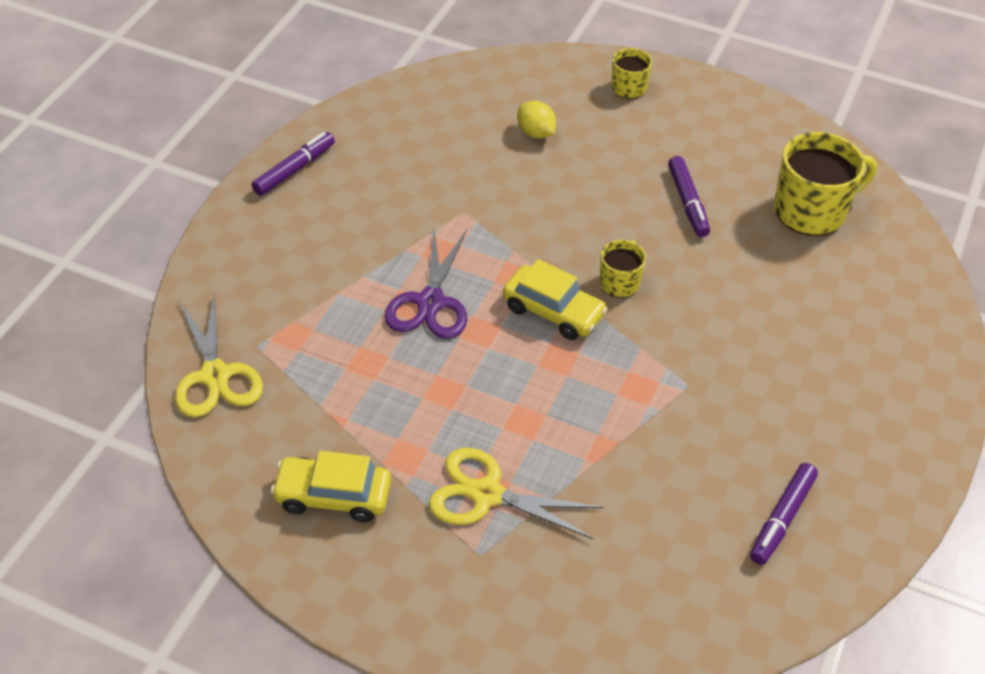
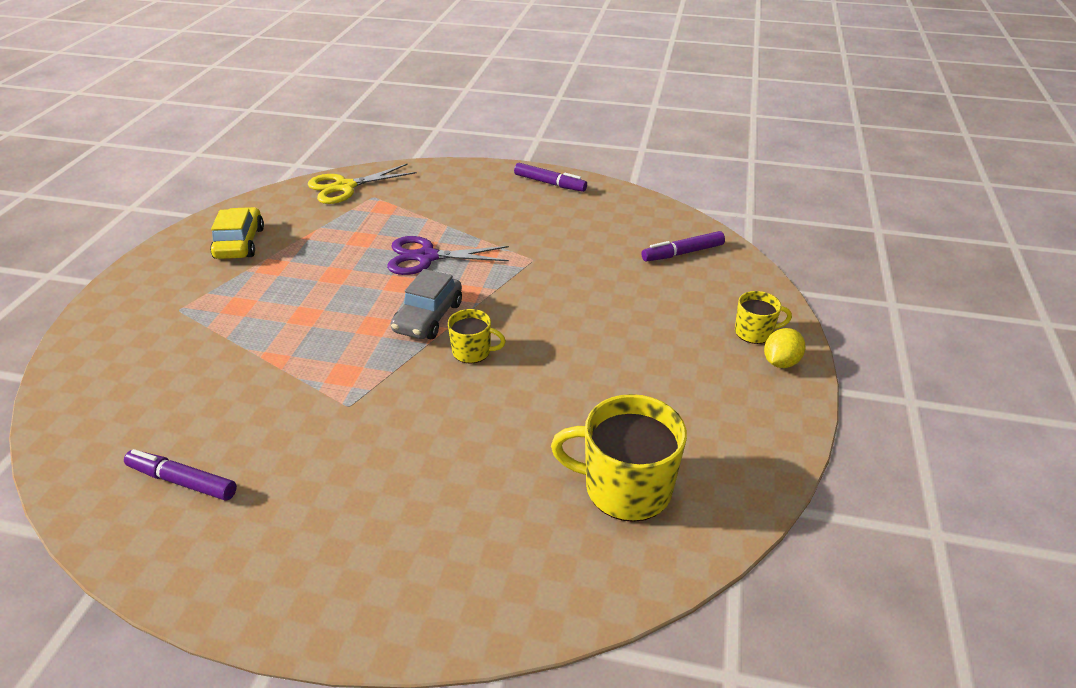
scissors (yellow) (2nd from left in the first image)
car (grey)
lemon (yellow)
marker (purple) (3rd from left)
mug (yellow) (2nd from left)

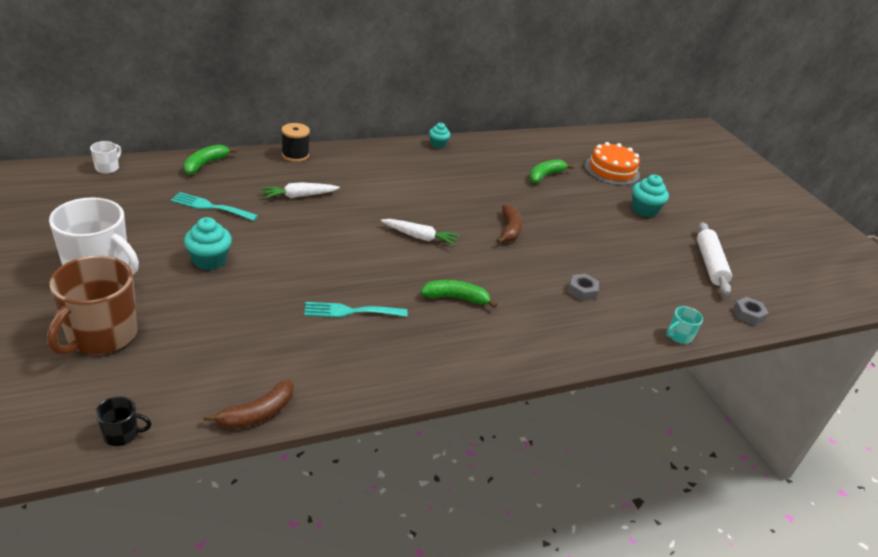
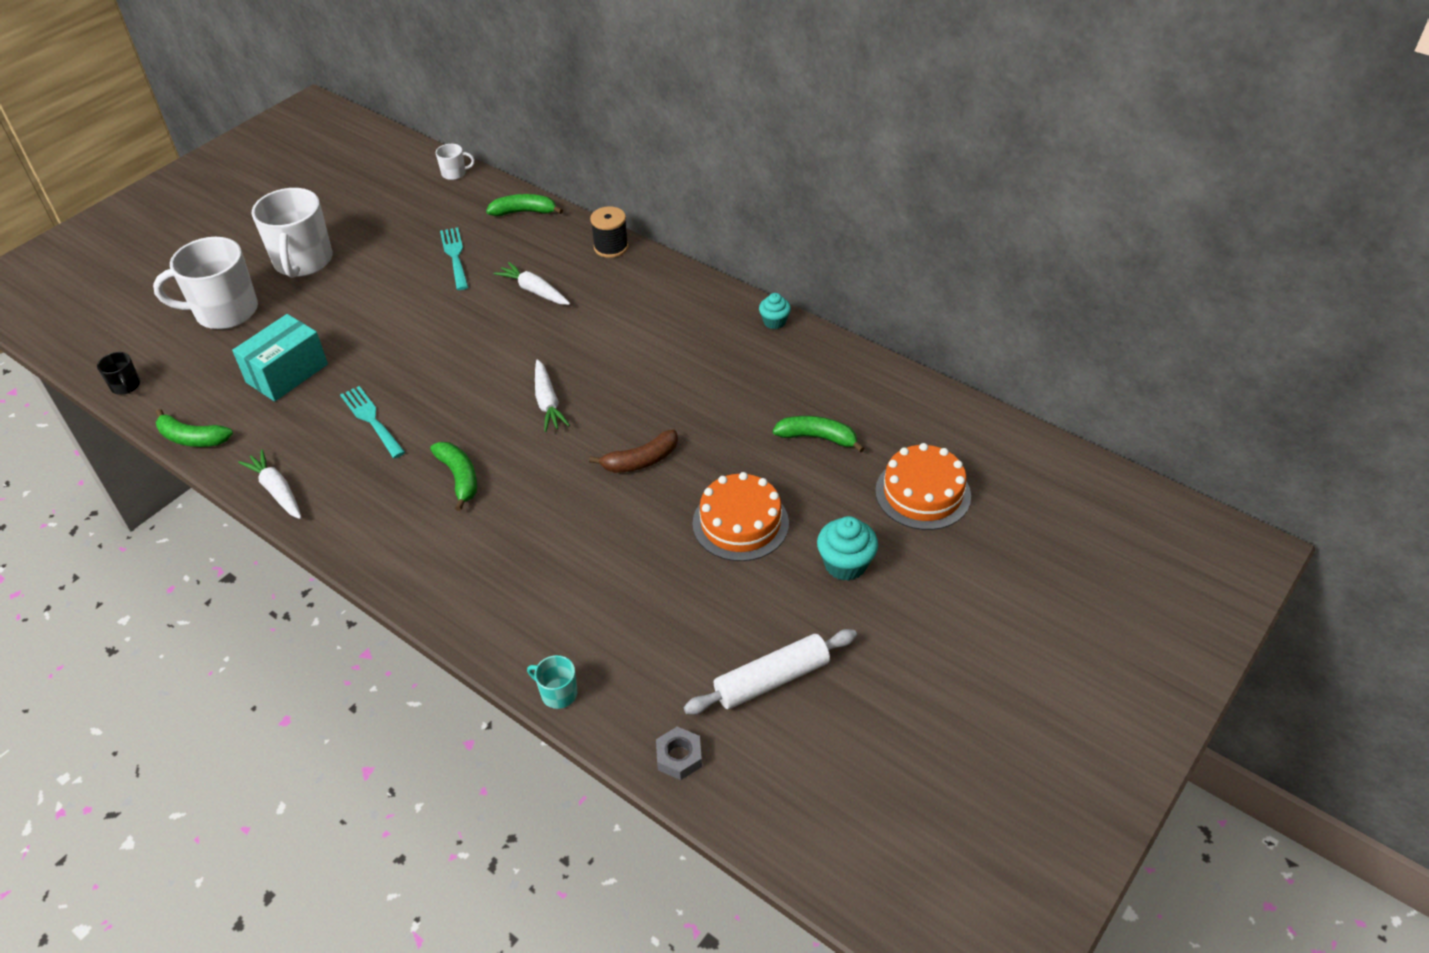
mug (white) (1st from left)
cupcake (turquoise) (1st from left in the first image)
banana (green) (1st from left)
nut (grey) (1st from left in the first image)
box (turquoise)
carrot (white) (1st from left)
cake (orange) (1st from left)

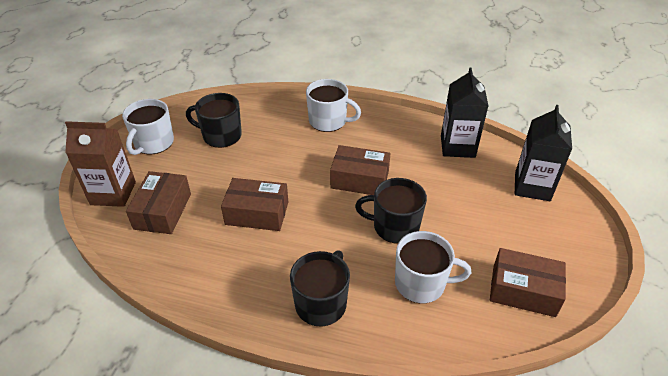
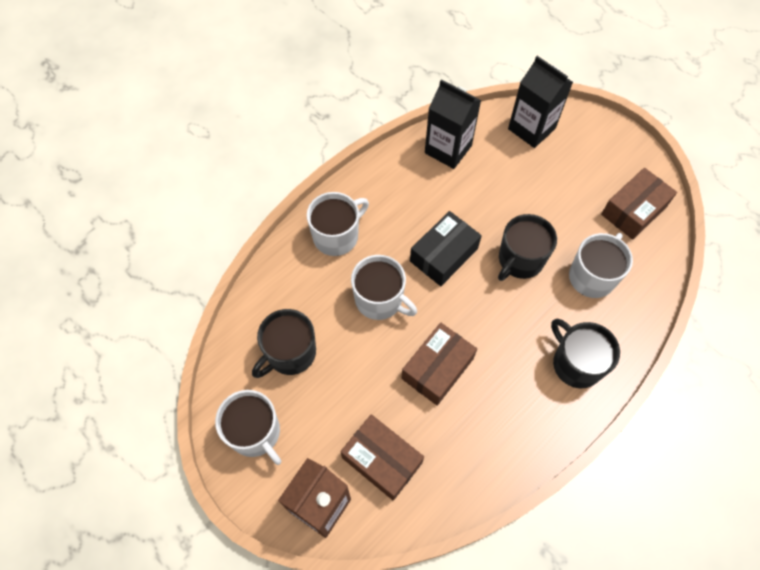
box (black)
mug (white) (3rd from left)

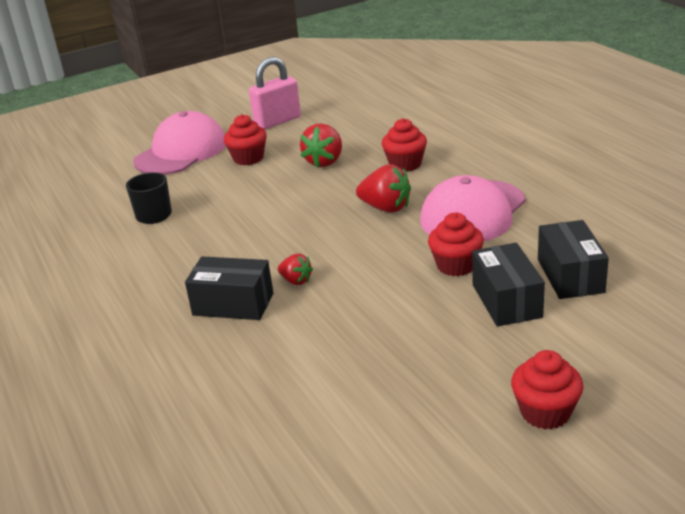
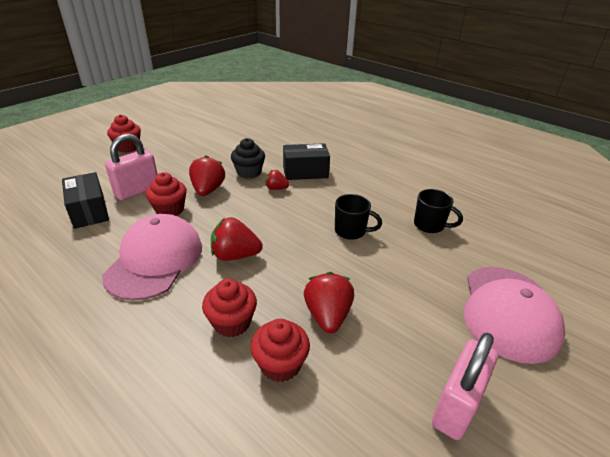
cupcake (red) (4th from left)
padlock (pink) (1st from left)
strawberry (red) (1st from left)
cupcake (black)
mug (black) (1st from left)

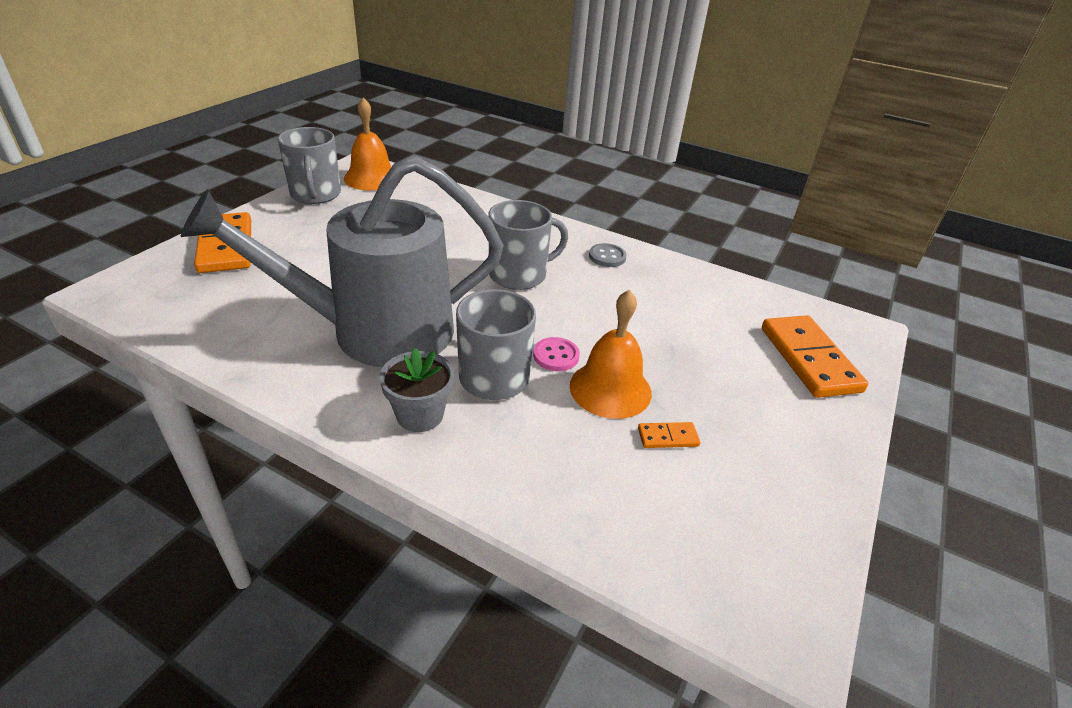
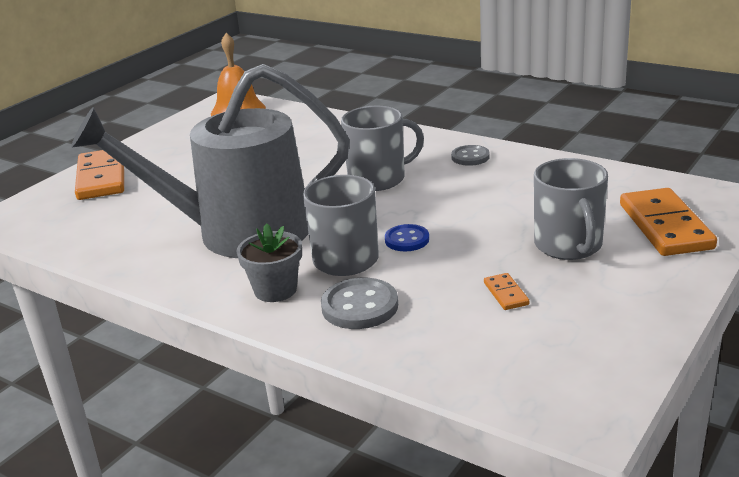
mug (grey) (3rd from left)
button (blue)
bell (orange) (2nd from left in the first image)
domino (orange) (2nd from left)
button (grey) (1st from left)

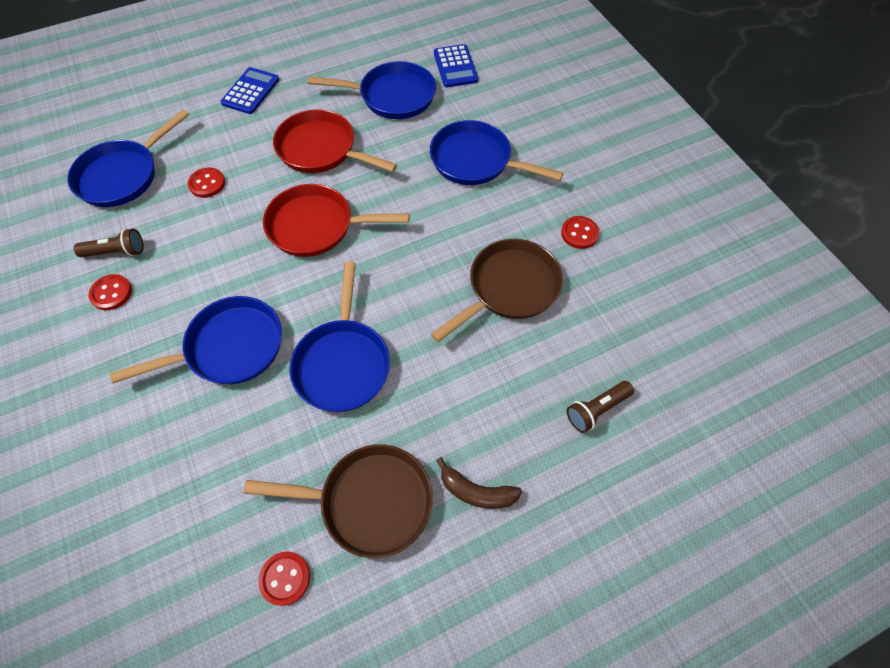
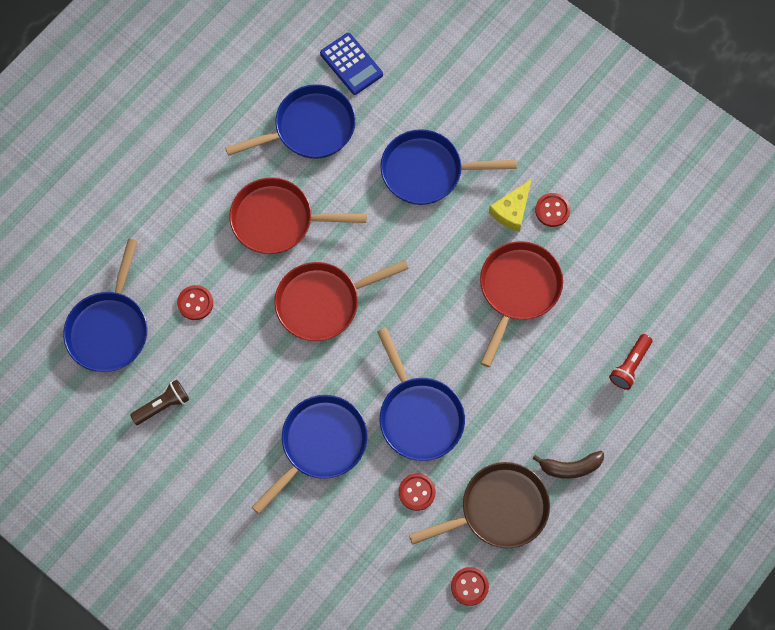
button (red) (2nd from left)
calculator (blue) (1st from left in the first image)
pan (red) (3rd from left)
flashlight (red)
cheese (yellow)

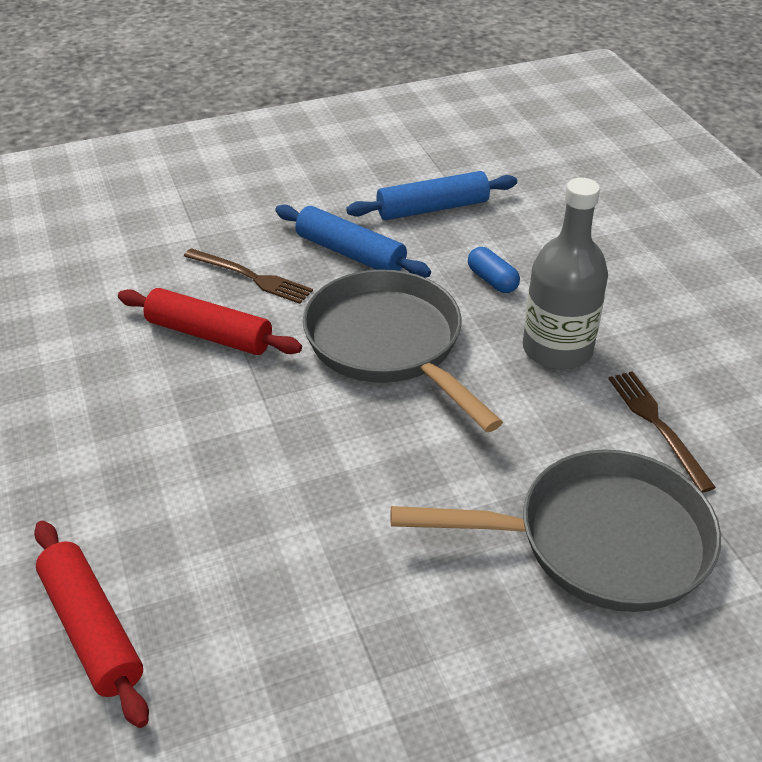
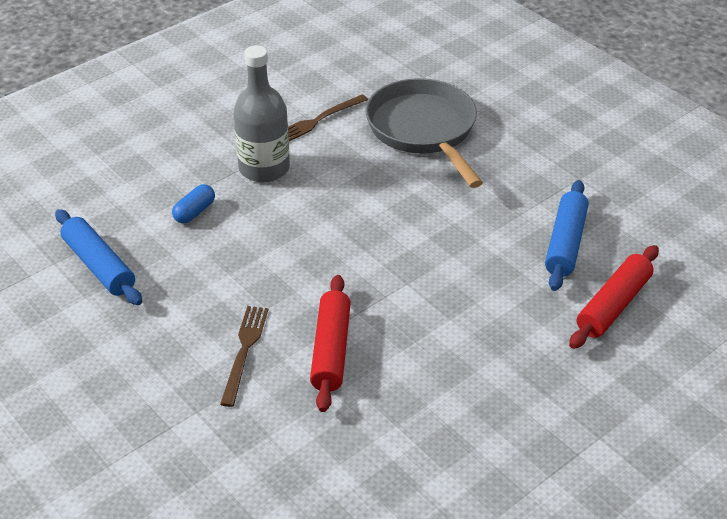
rolling pin (blue) (2nd from left)
pan (grey) (1st from left in the first image)

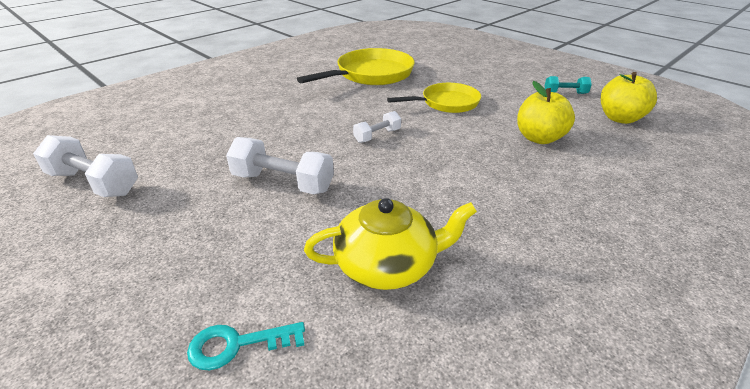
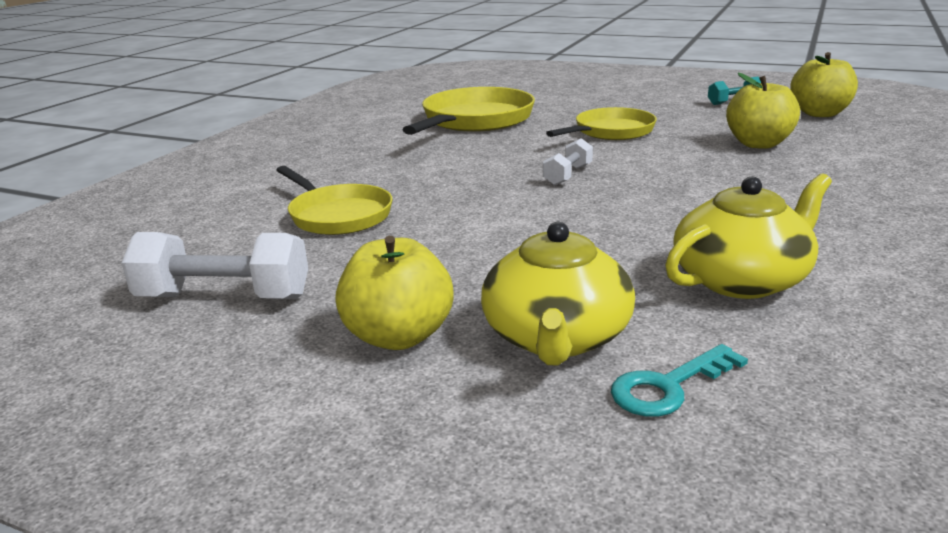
dumbbell (white) (2nd from left in the first image)
pan (yellow) (1st from left)
apple (yellow) (1st from left)
teapot (yellow) (1st from left)

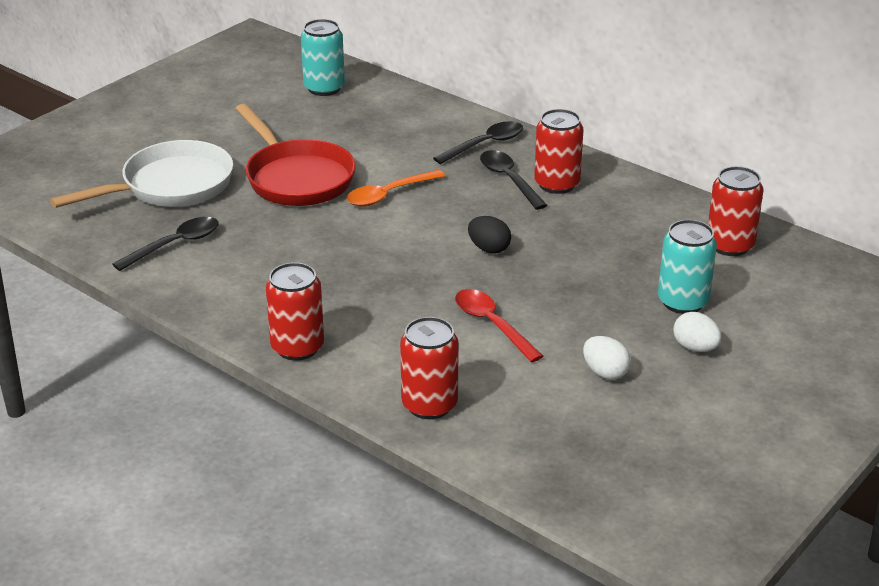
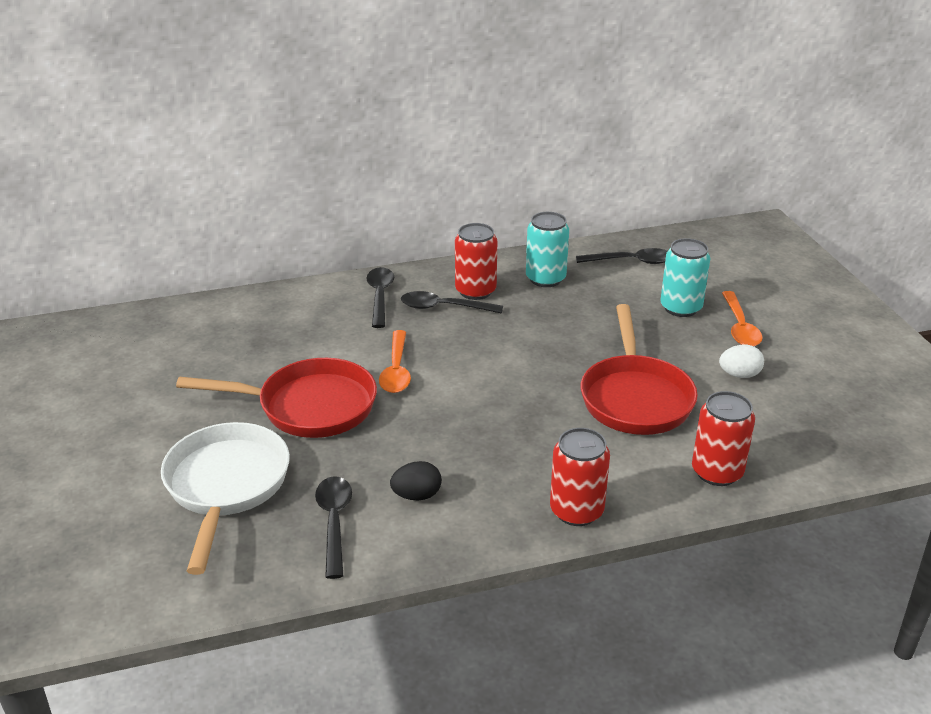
can (turquoise) (1st from left)
pan (red) (2nd from left)
egg (black)
spoon (orange) (2nd from left)
spoon (black) (4th from left)

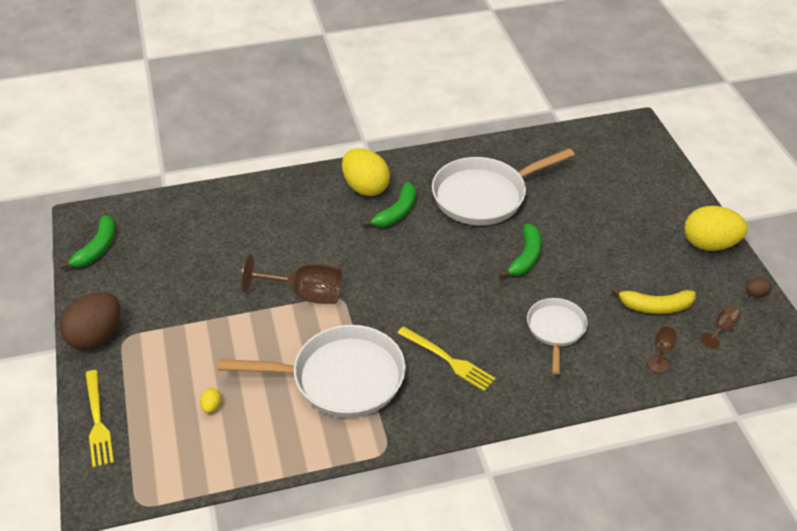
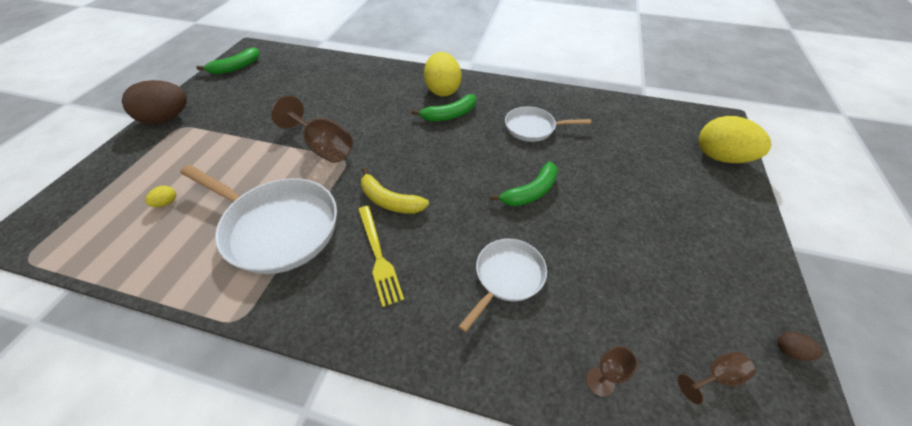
fork (yellow) (1st from left in the first image)
pan (white) (3rd from left)
banana (yellow)
egg (yellow) (3rd from left)

